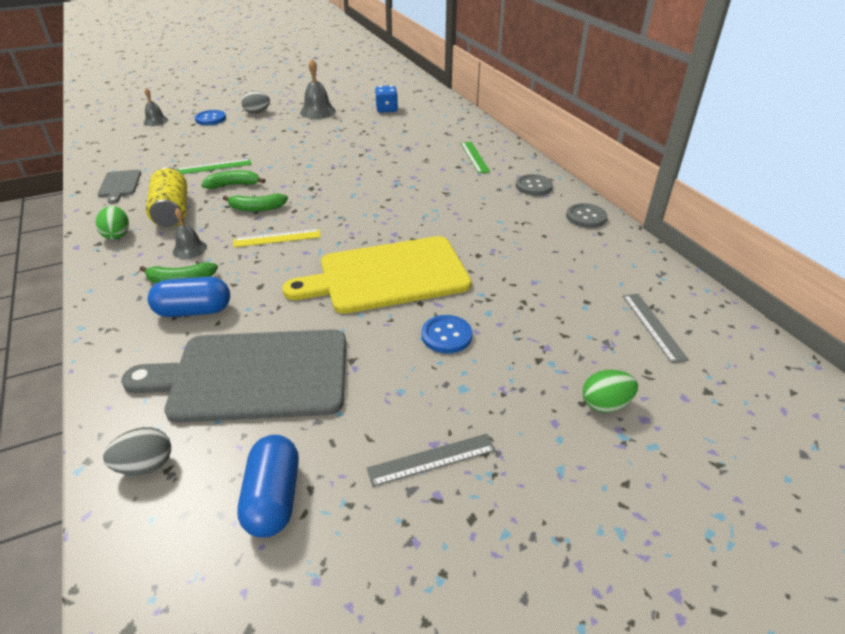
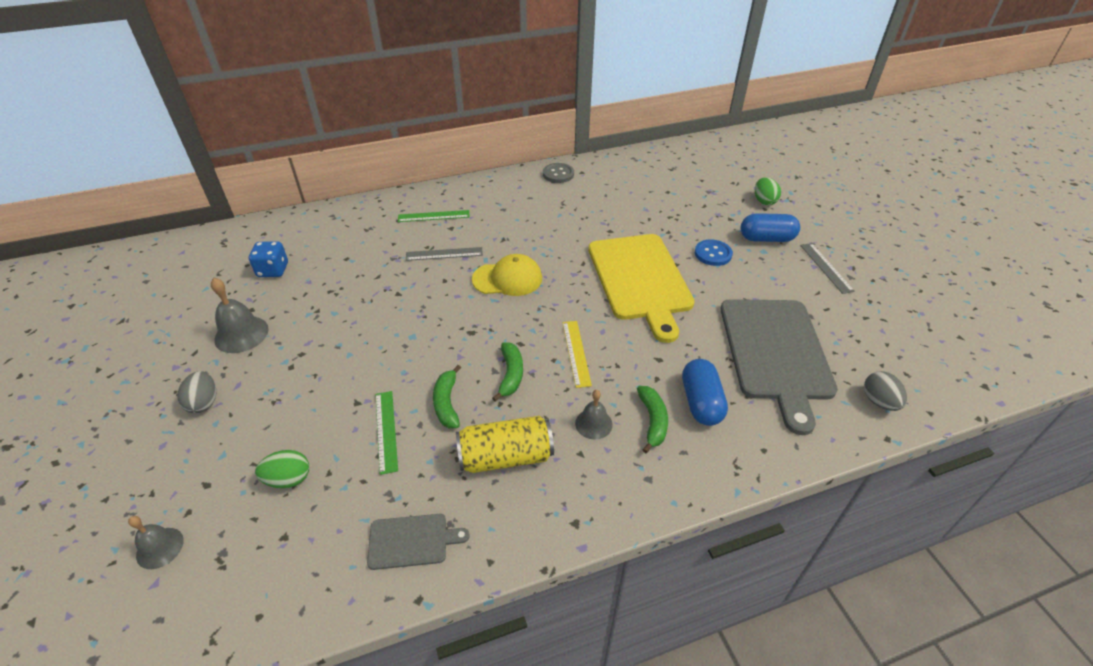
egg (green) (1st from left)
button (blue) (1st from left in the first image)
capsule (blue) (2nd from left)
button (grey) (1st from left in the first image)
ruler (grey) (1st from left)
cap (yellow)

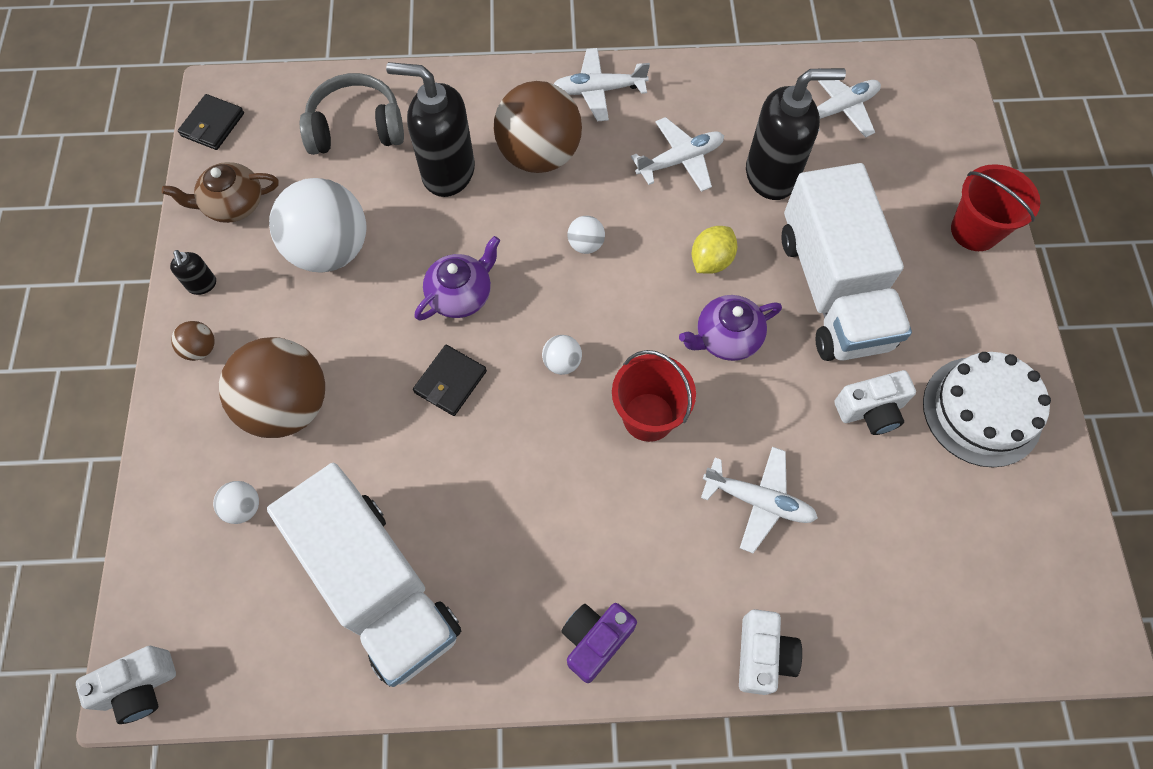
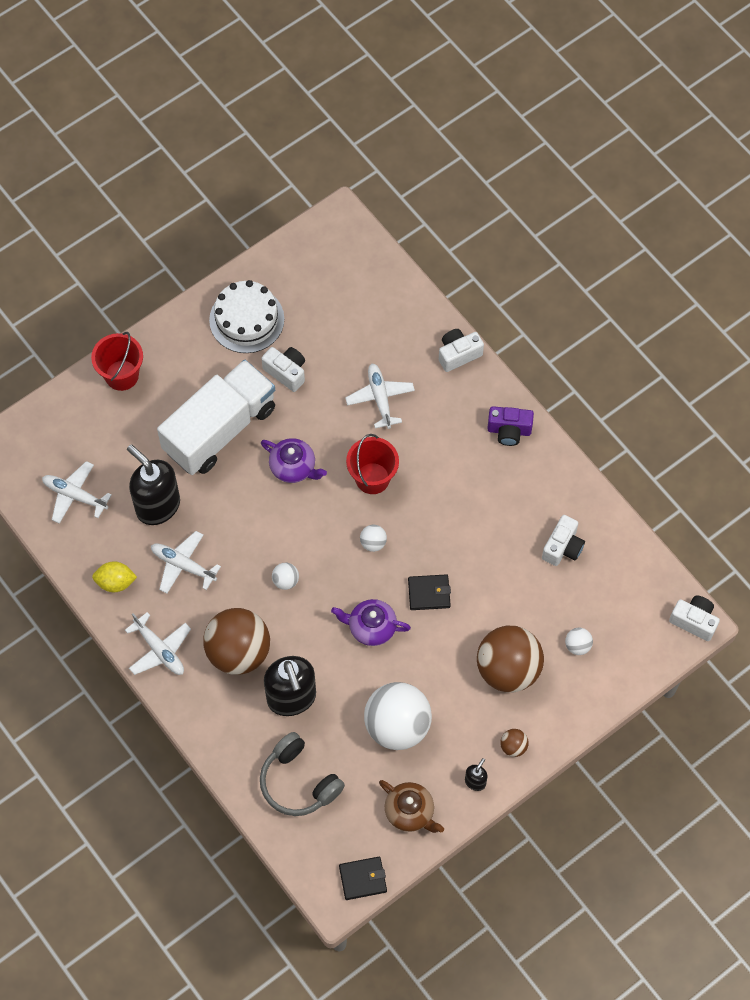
camera (white) (3rd from left)
lemon (yellow)

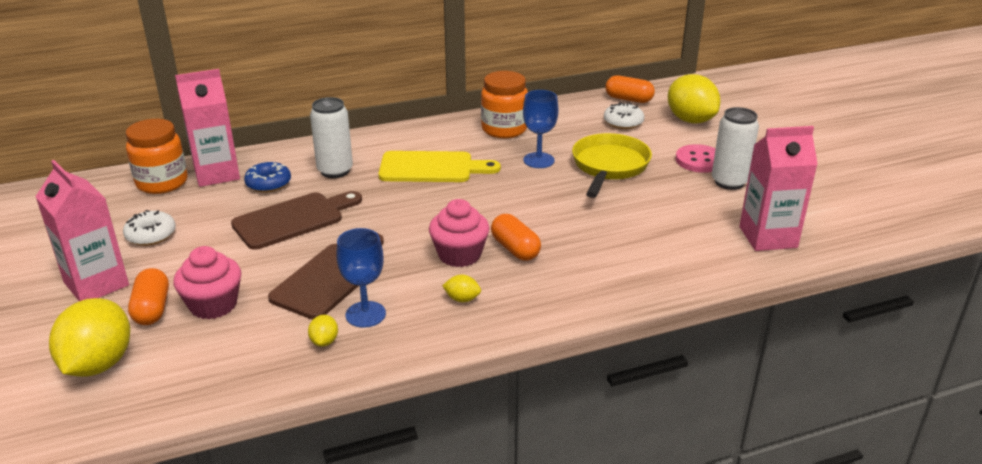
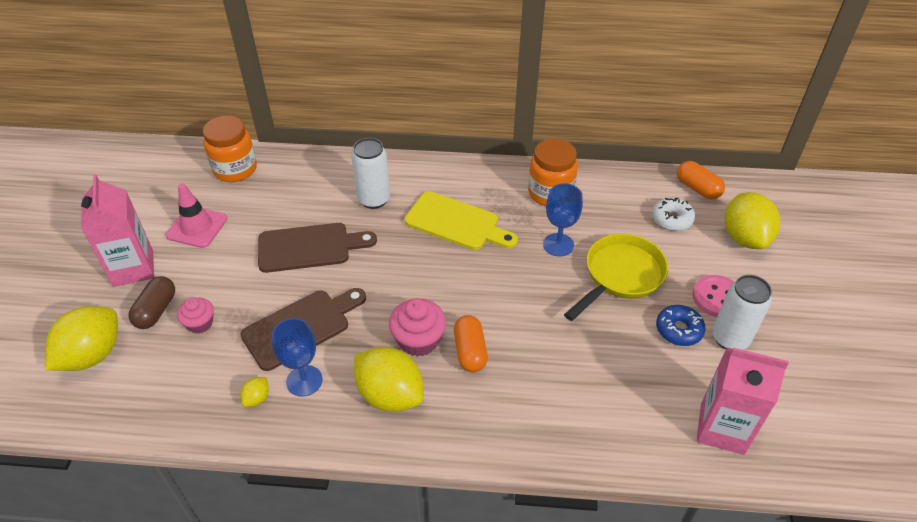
traffic cone (pink)
capsule (brown)
cupcake (pink) (1st from left)
carton (pink) (2nd from left in the first image)
donut (blue)
lemon (yellow) (3rd from left)

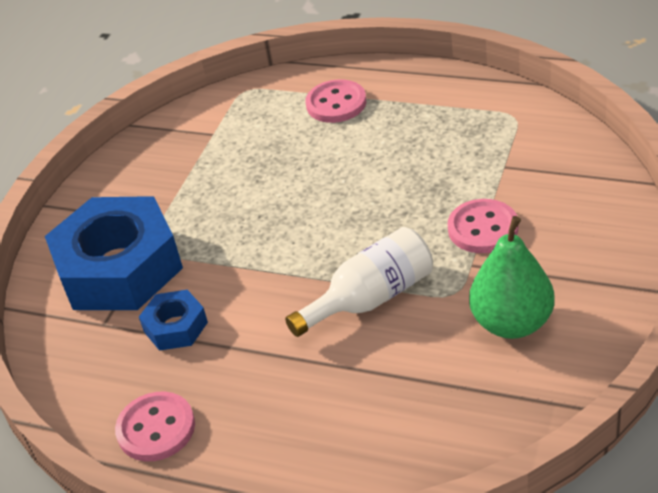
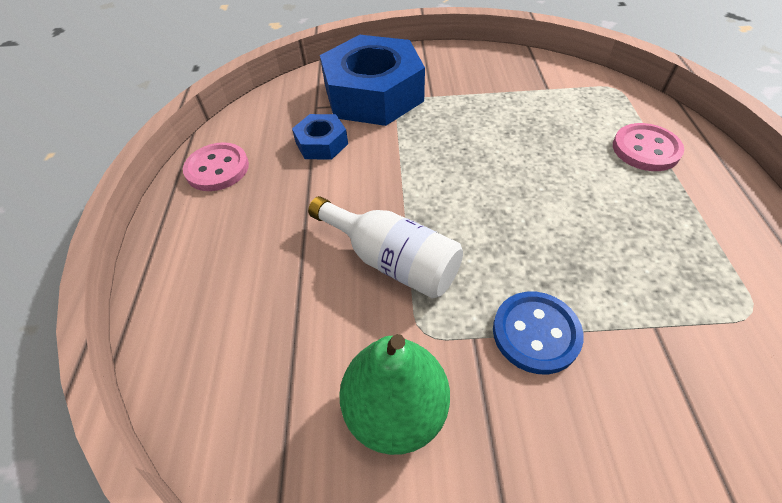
button (blue)

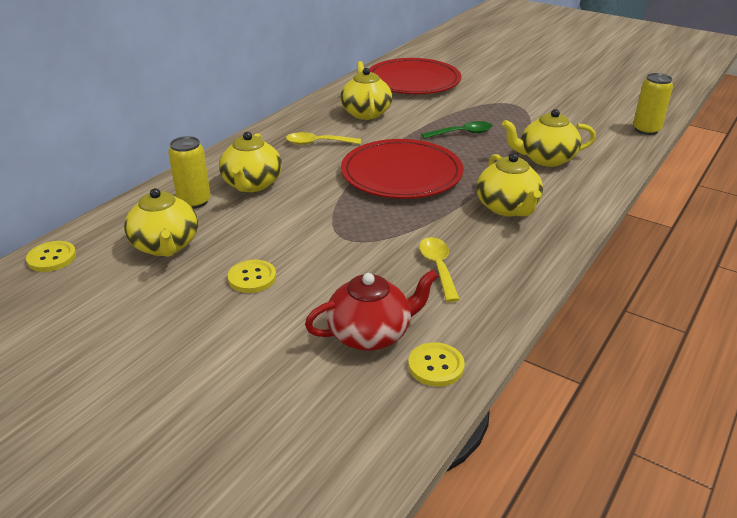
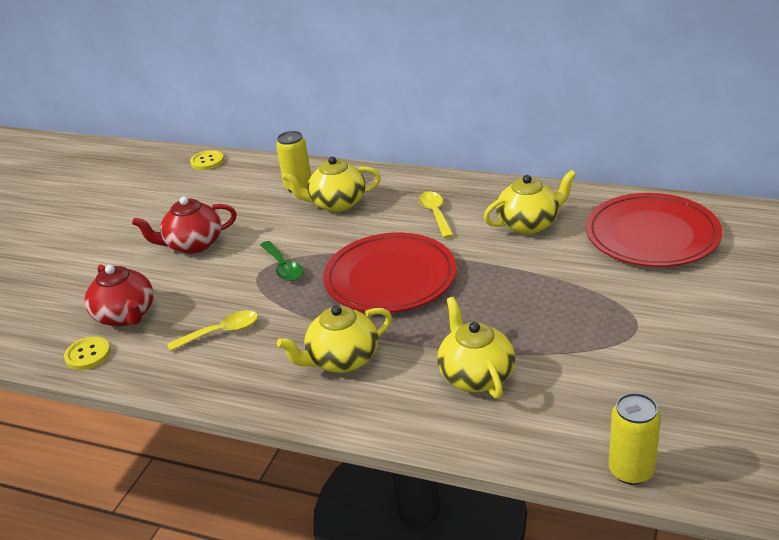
teapot (yellow) (1st from left in the first image)
teapot (red) (2nd from left)
spoon (green)

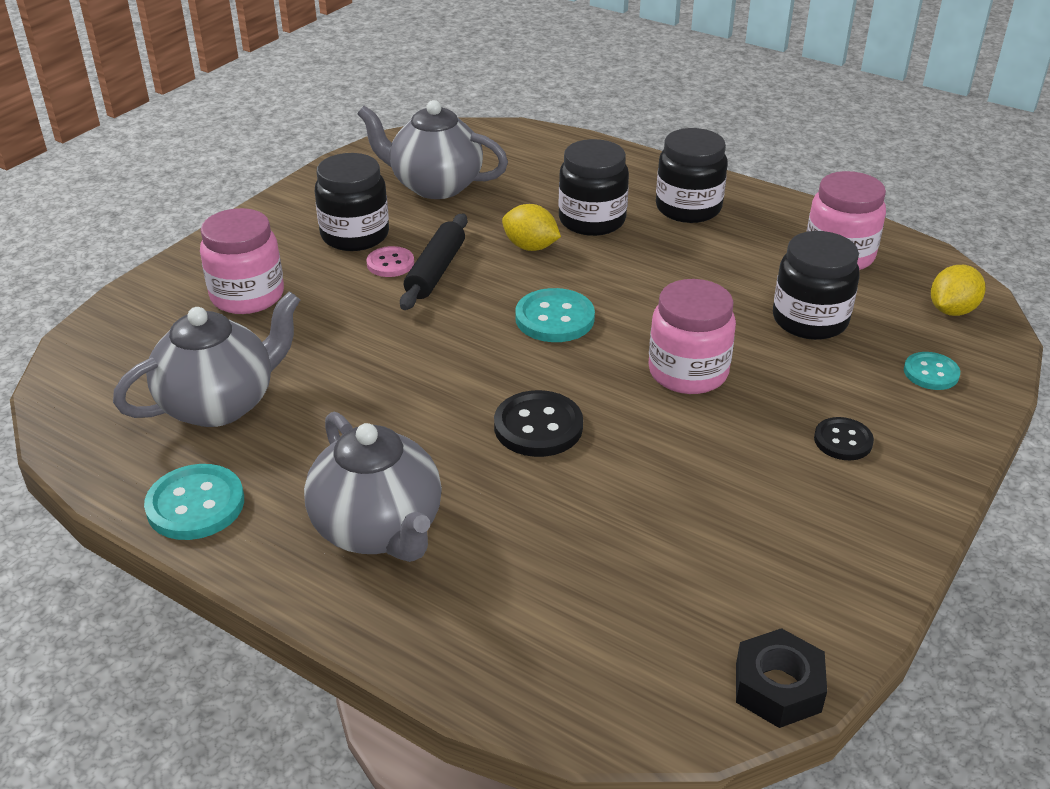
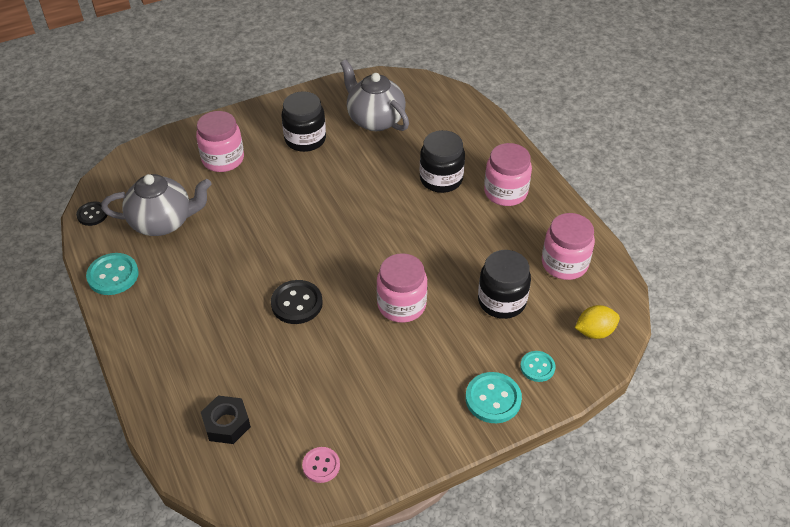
teapot (grey) (2nd from left in the first image)
button (pink)
rolling pin (black)
lemon (yellow) (1st from left in the first image)
button (turquoise) (2nd from left)
jar (pink) (3rd from left)
nut (black)
button (black) (1st from left)

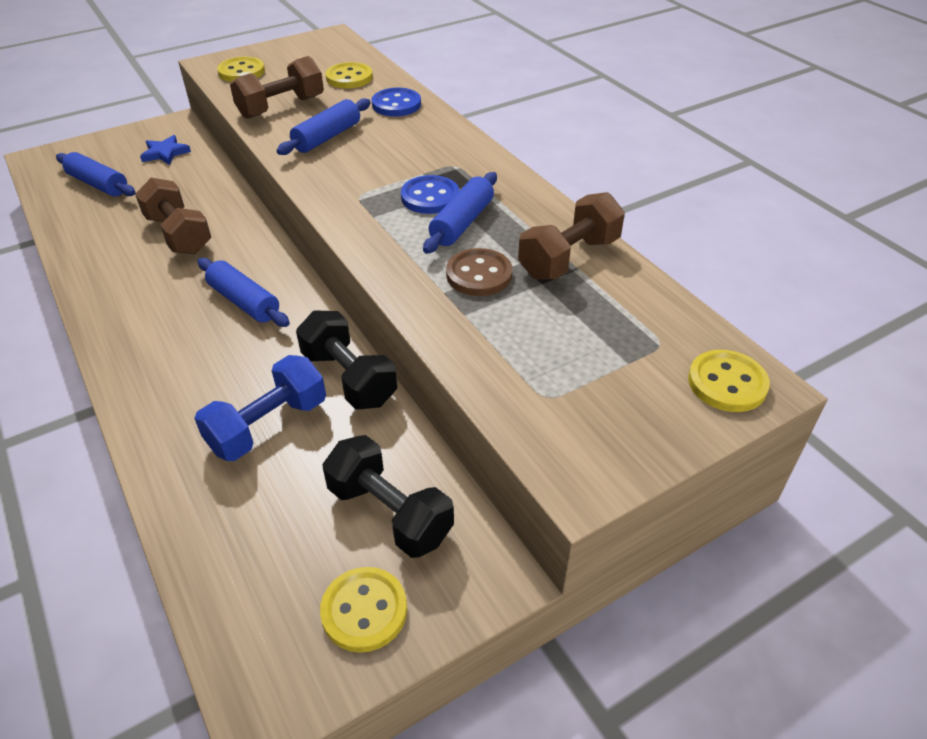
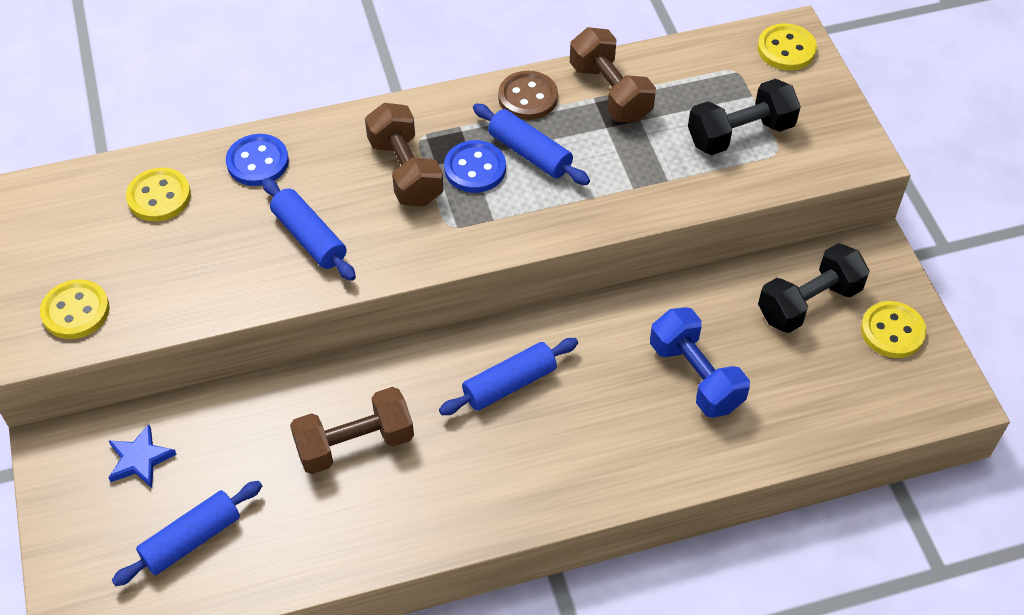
dumbbell (brown) (2nd from left)
dumbbell (black) (1st from left)
button (brown)

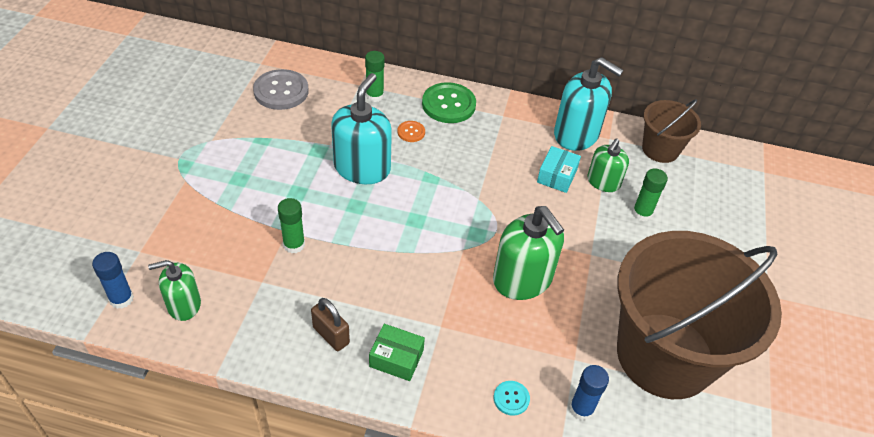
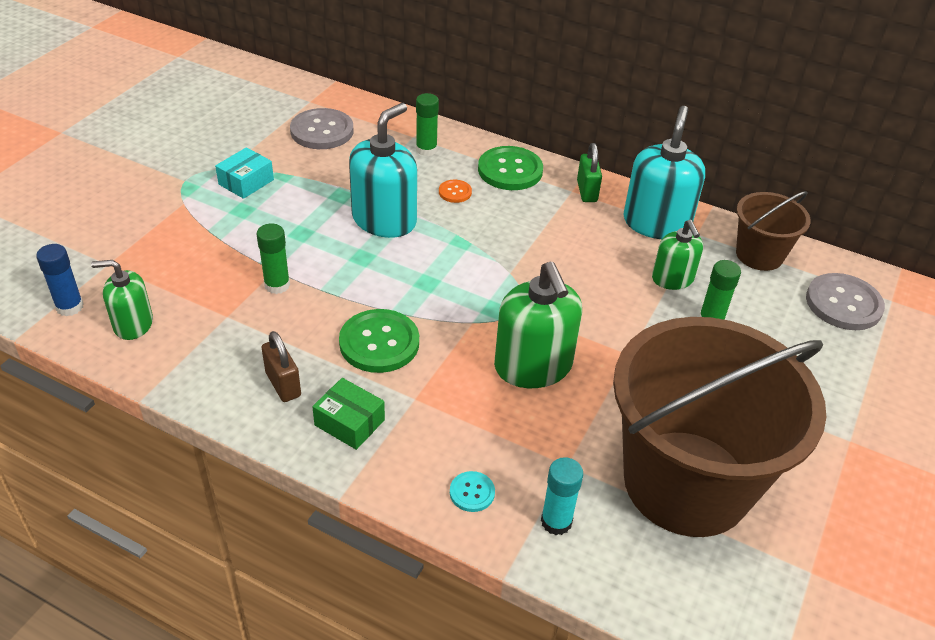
box (turquoise)
soap dispenser (turquoise) (2nd from left)
glue stick (turquoise)
soap dispenser (green) (3rd from left)
button (green) (1st from left)
padlock (green)
button (grey) (2nd from left)

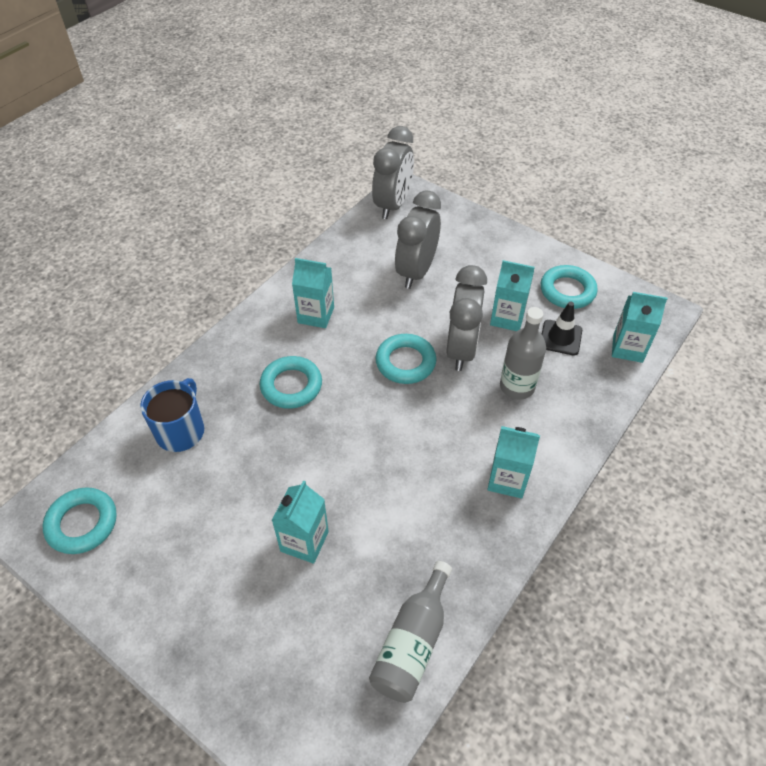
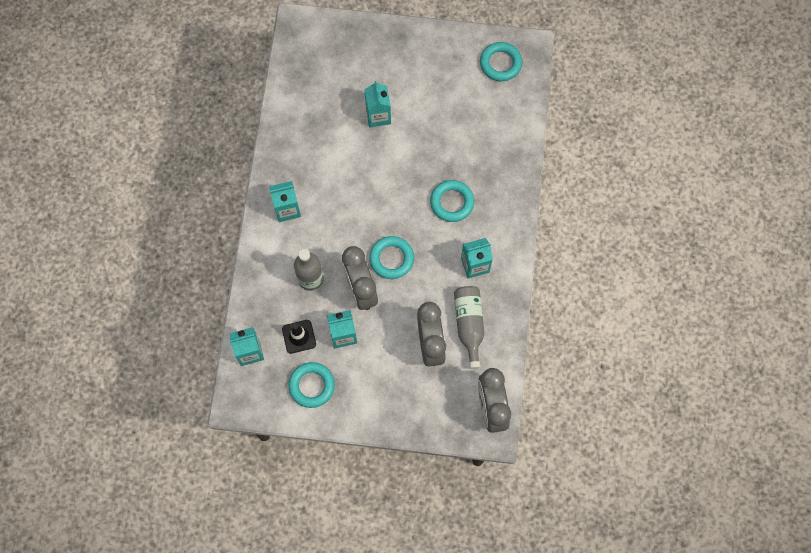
mug (blue)
bottle (grey) (2nd from left)

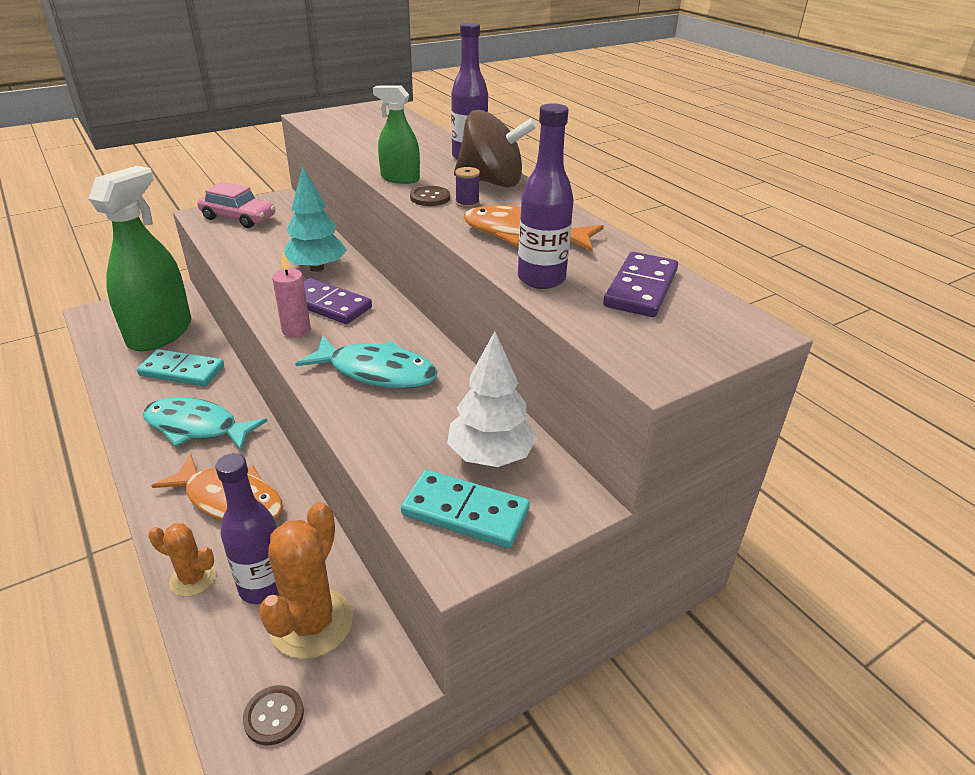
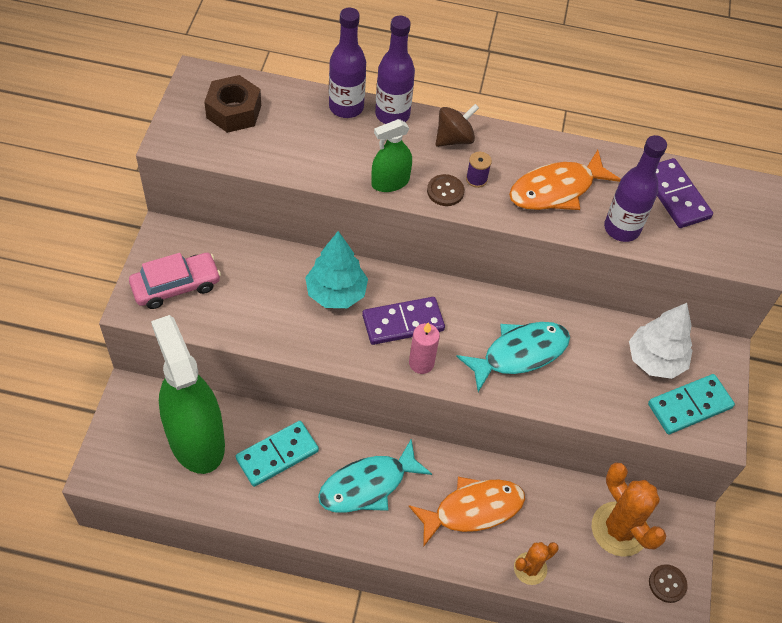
bottle (purple) (1st from left)
spinning top (brown)
nut (brown)

